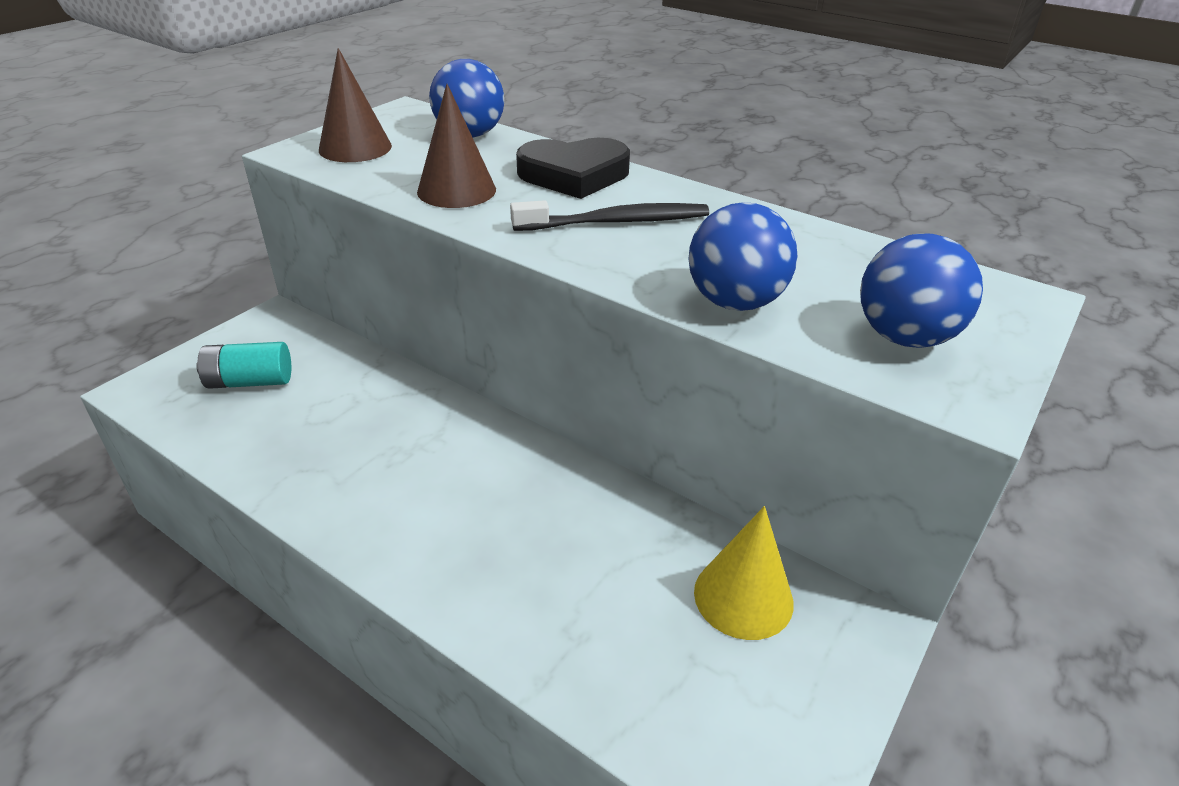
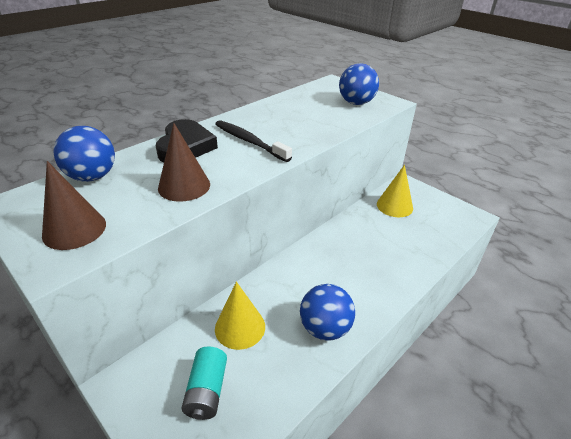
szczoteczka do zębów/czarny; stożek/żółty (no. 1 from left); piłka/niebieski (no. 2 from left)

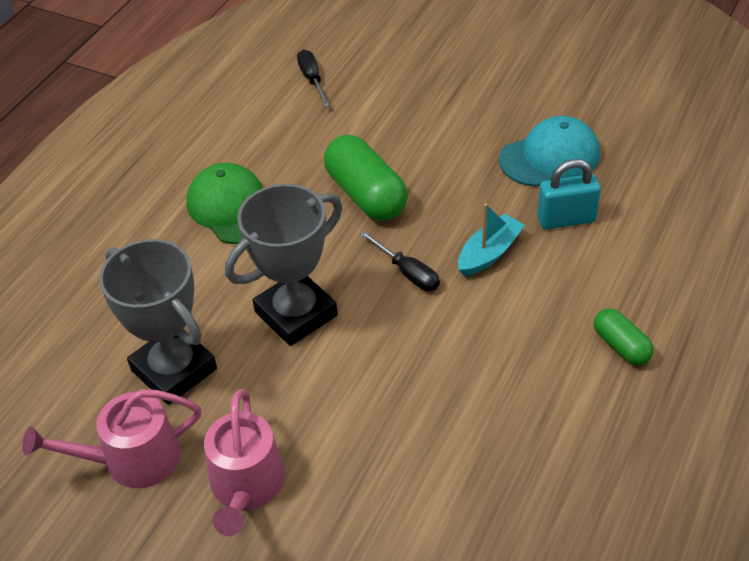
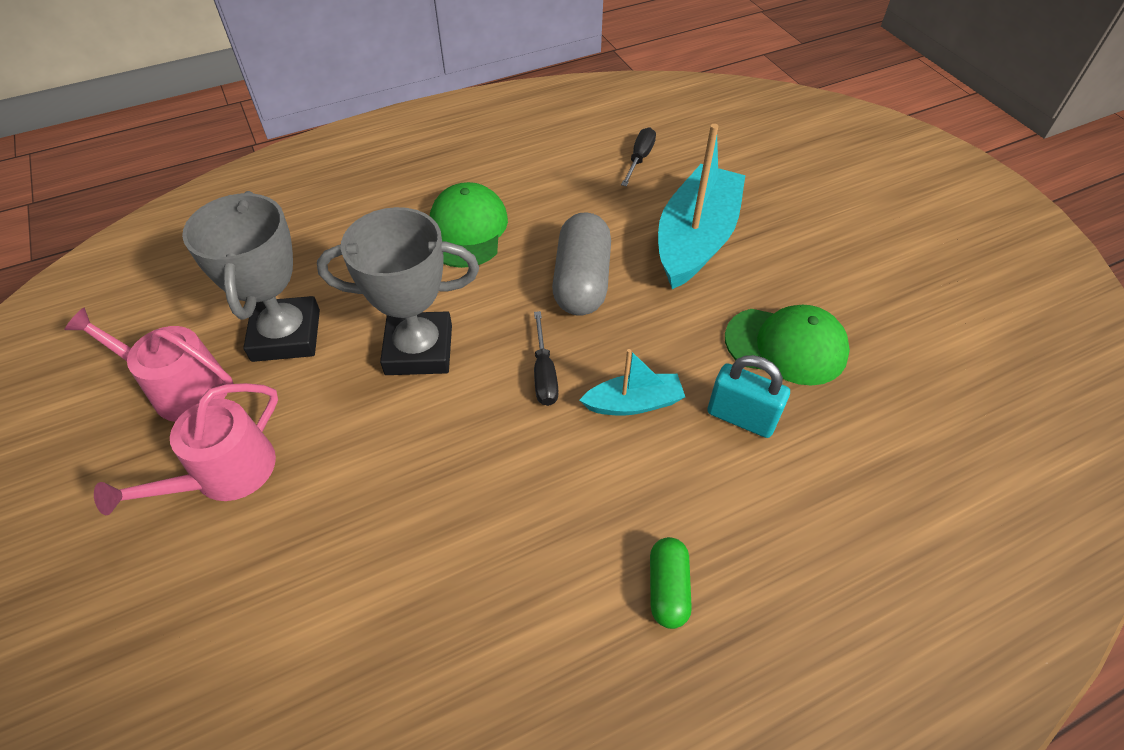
kapsułka/szary; łódka/turkusowy (no. 2 from left); czapka/zielony (no. 2 from left)

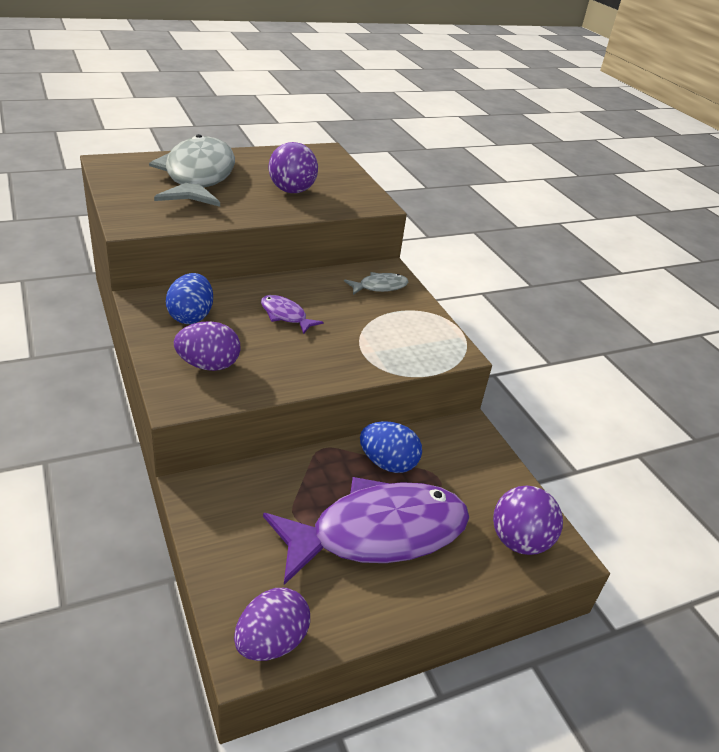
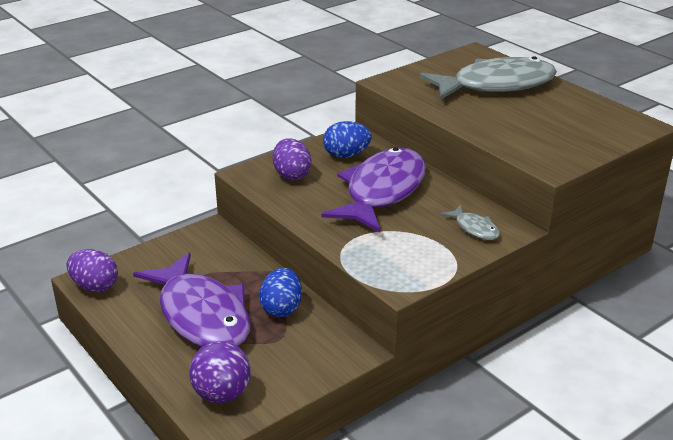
ryba/fioletowy (no. 2 from left); piłka/fioletowy (no. 1 from left in the first image)

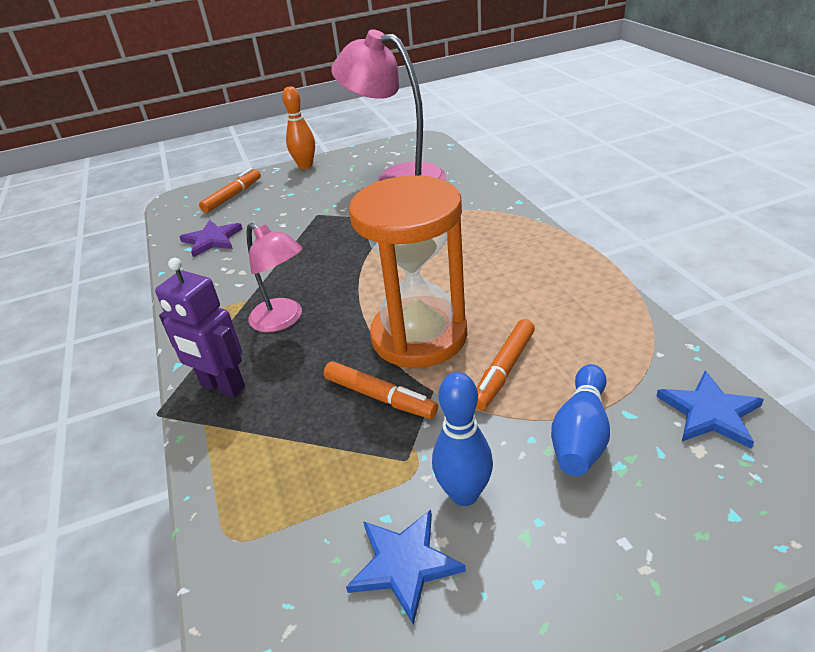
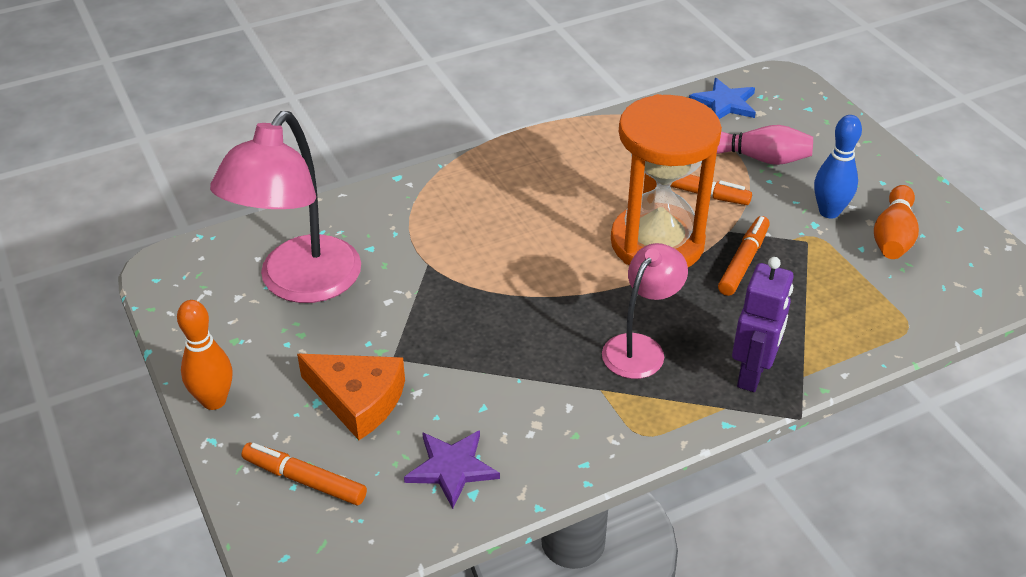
ser/pomarańczowy; kręgiel/różowy; kręgiel/pomarańczowy (no. 2 from left)

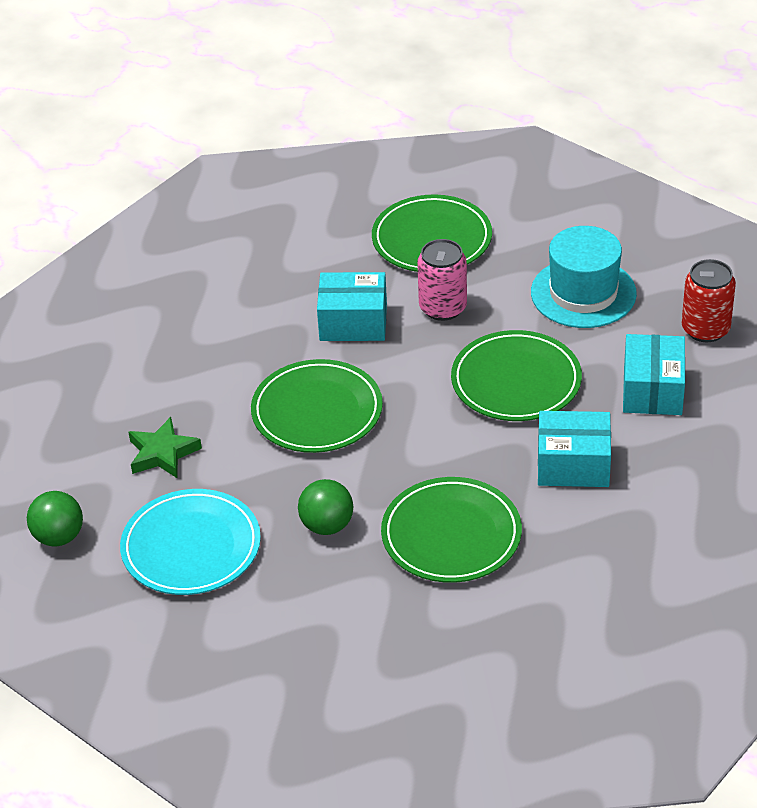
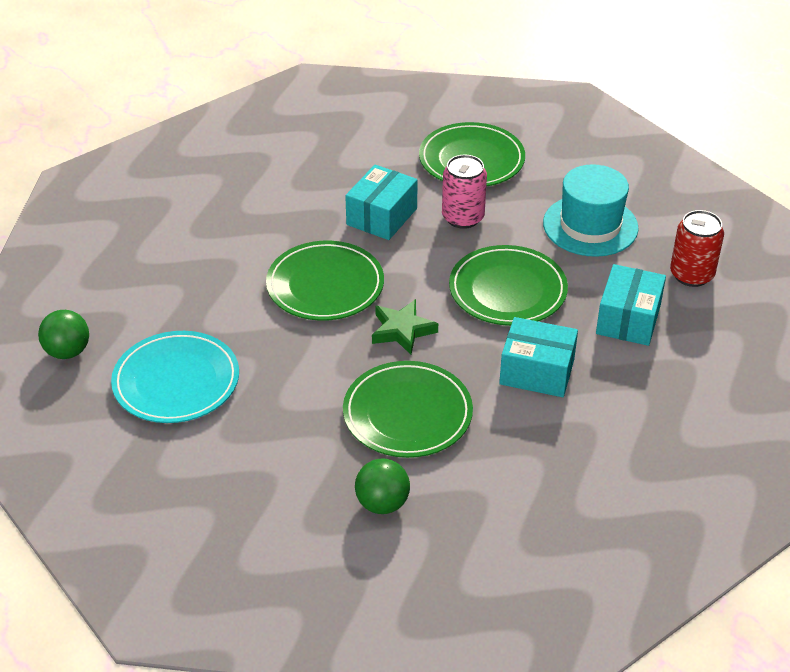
pudełko/turkusowy (no. 1 from left); piłka/zielony (no. 2 from left); gwiazda/zielony

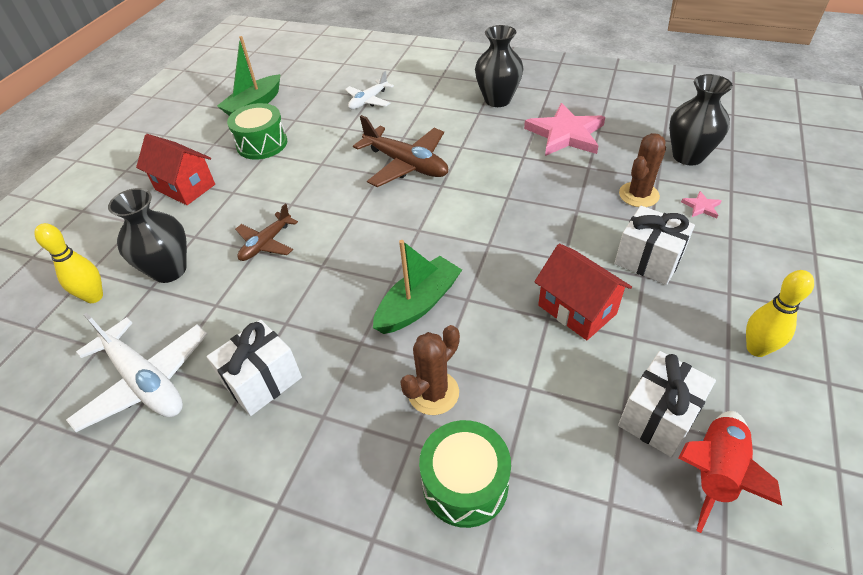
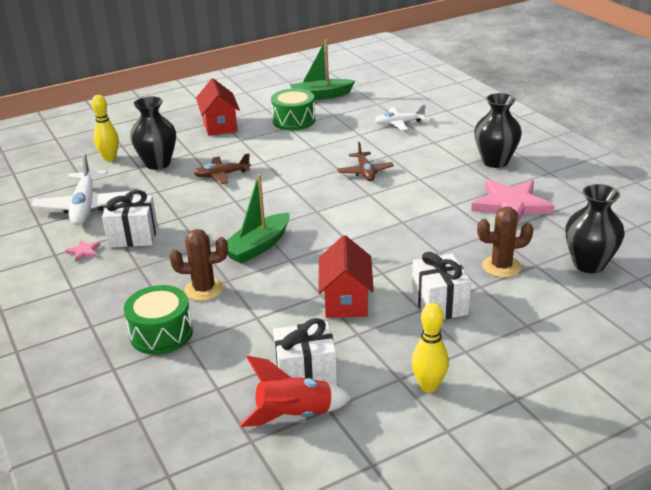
gwiazda/różowy (no. 1 from left); łódka/zielony (no. 1 from left); samolot/brązowy (no. 2 from left)

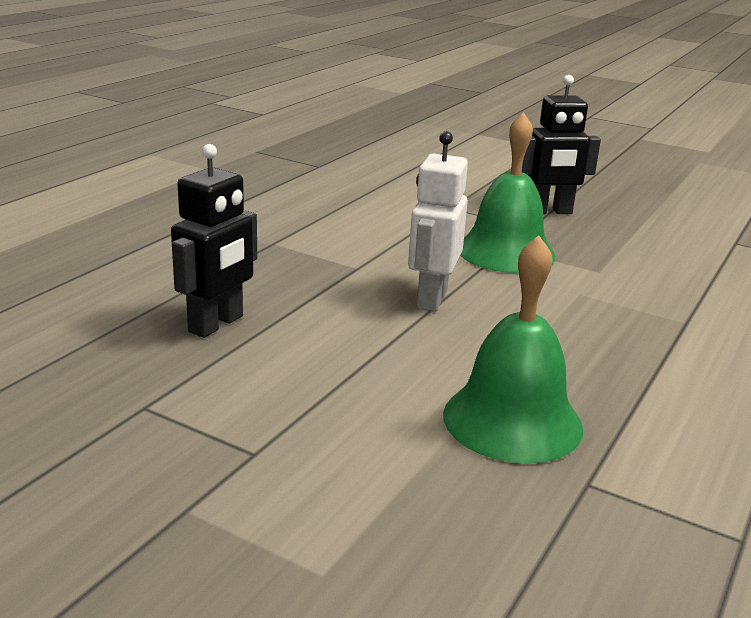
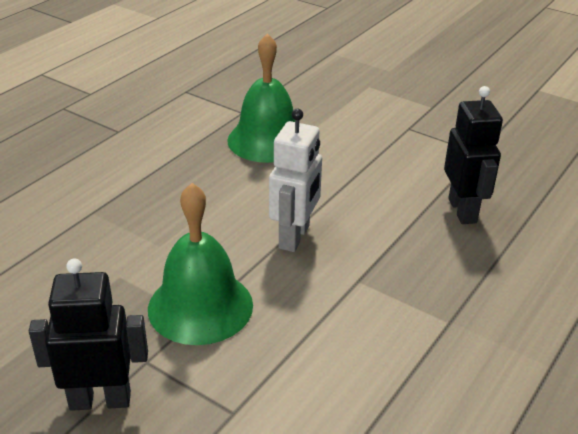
robot/czarny (no. 2 from left)

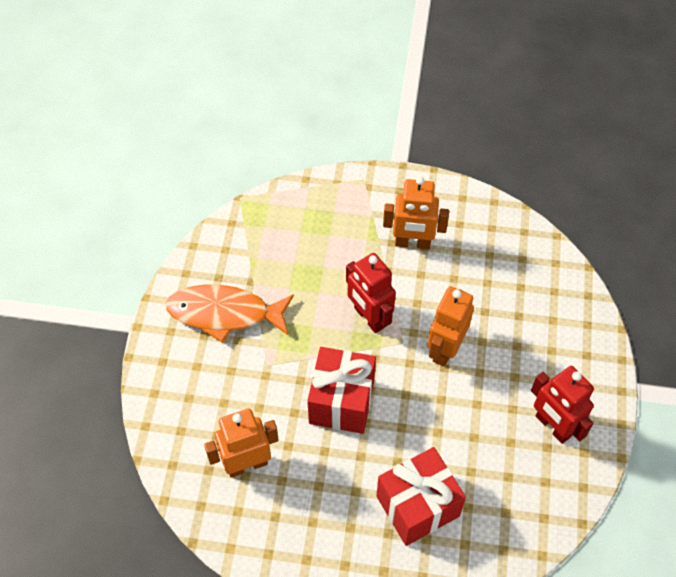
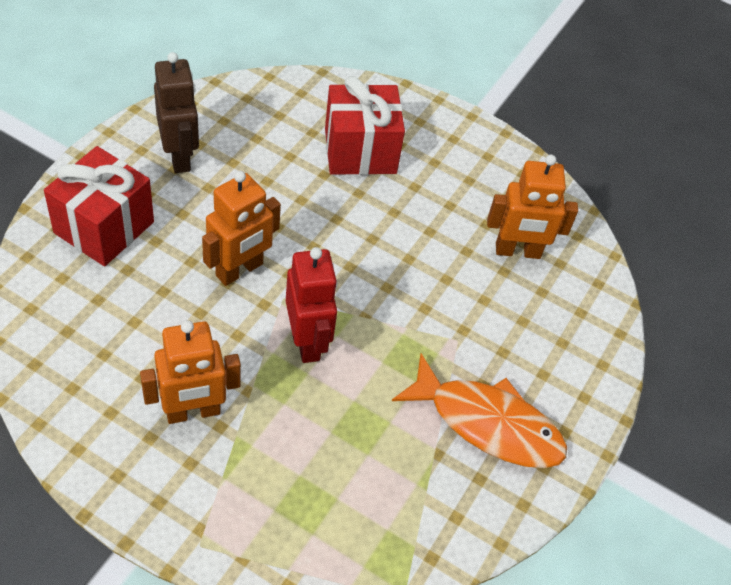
prezent/czerwony (no. 1 from left); robot/pomarańczowy (no. 1 from left); robot/brązowy

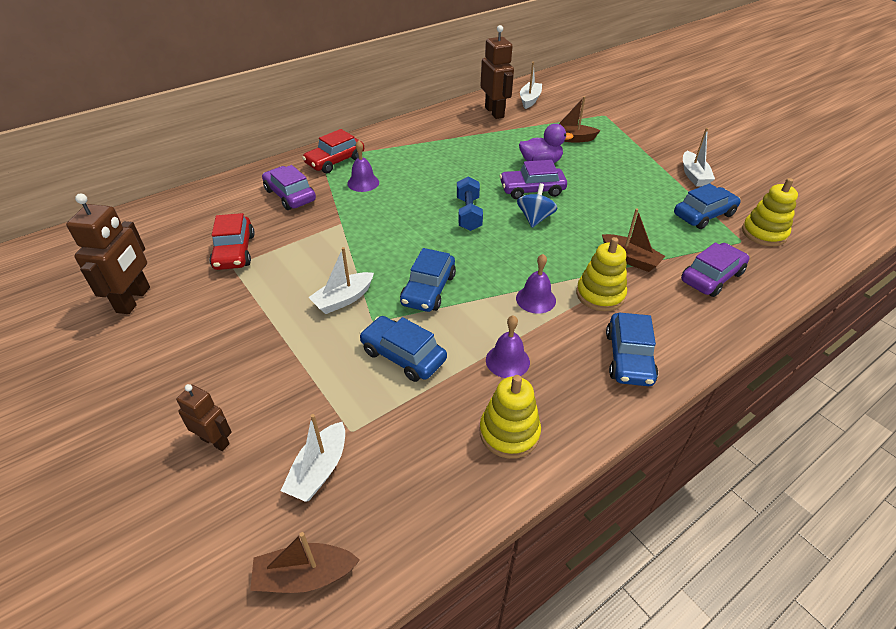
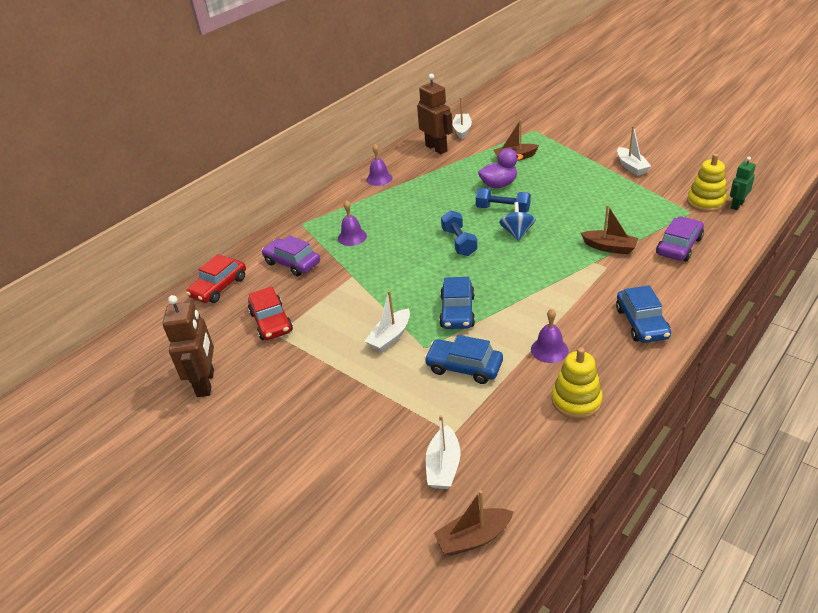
samochód/czerwony (no. 1 from left); dzwonek/fioletowy (no. 2 from left); hantel/niebieski (no. 2 from left); robot/zielony; robot/brązowy (no. 2 from left in the first image); zabawka nakładanka/żółty (no. 2 from left in the first image); samochód/niebieski (no. 4 from left in the first image)

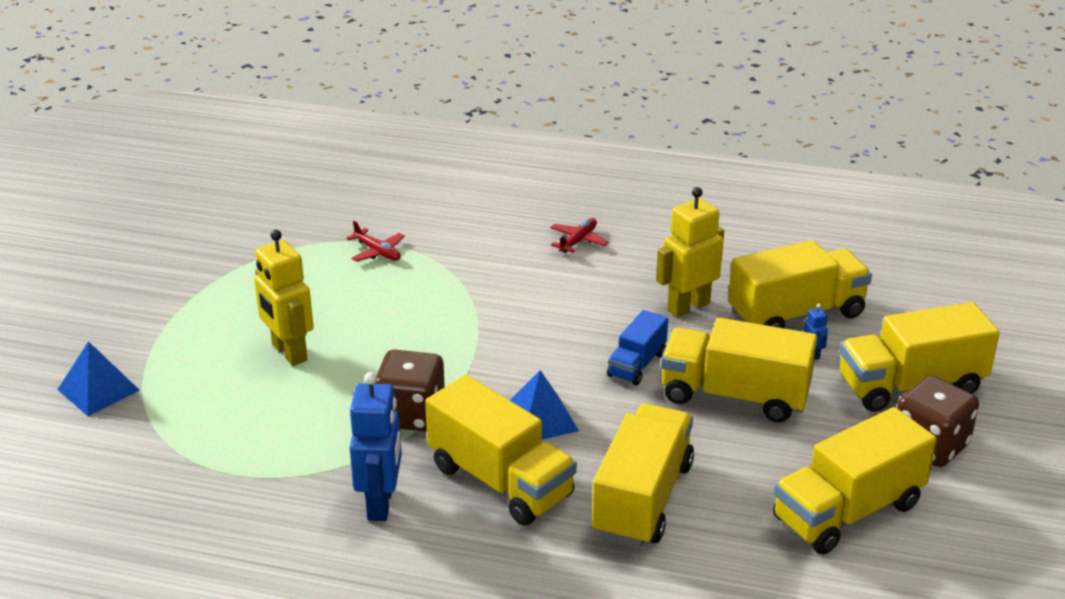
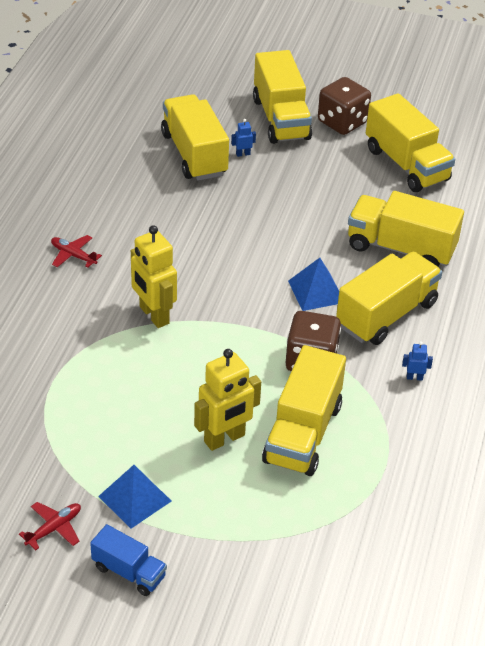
samolot/czerwony (no. 1 from left); ciężarówka/niebieski; piramida/niebieski (no. 1 from left); robot/żółty (no. 1 from left); ciężarówka/żółty (no. 3 from left); robot/niebieski (no. 2 from left)

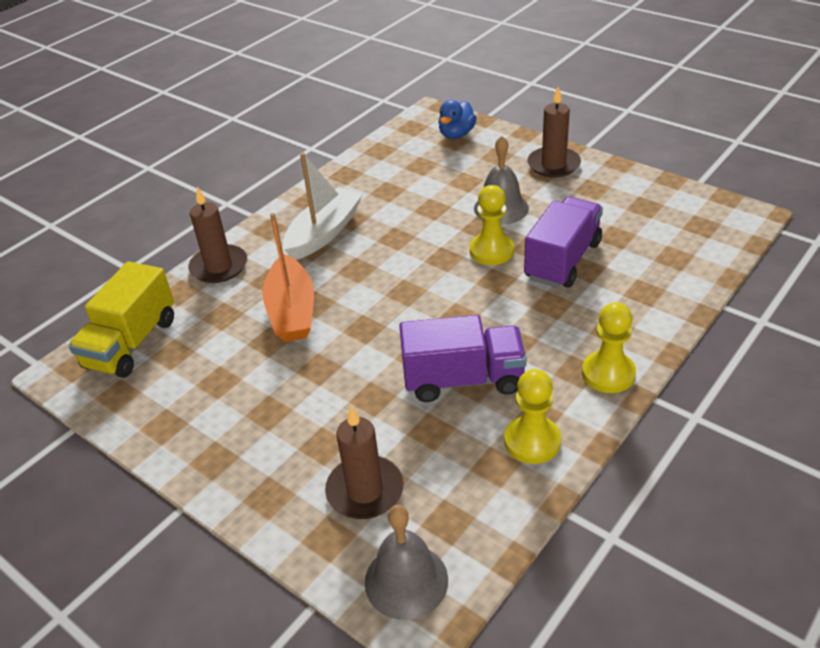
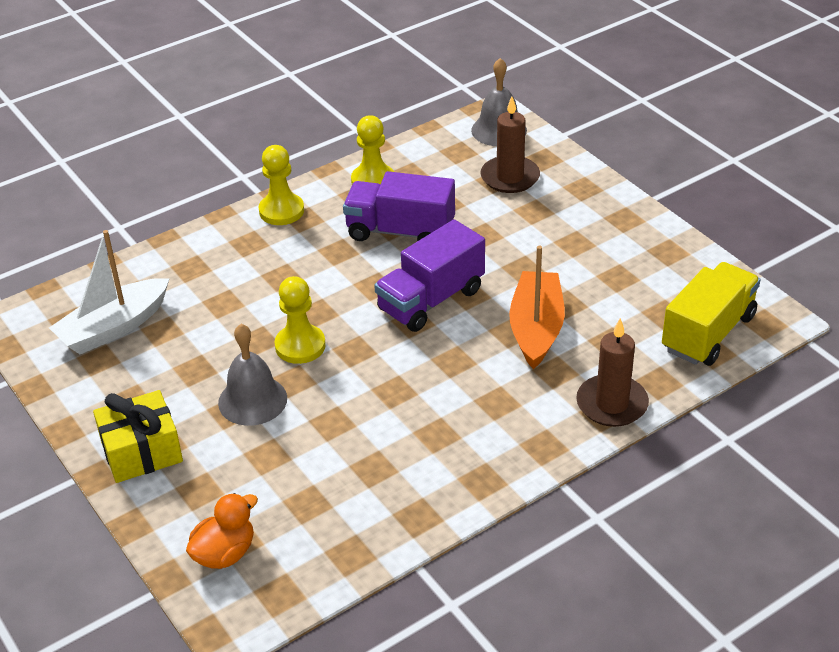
łódka/biały; prezent/żółty; kaczka/pomarańczowy; ciężarówka/fioletowy (no. 2 from left)

